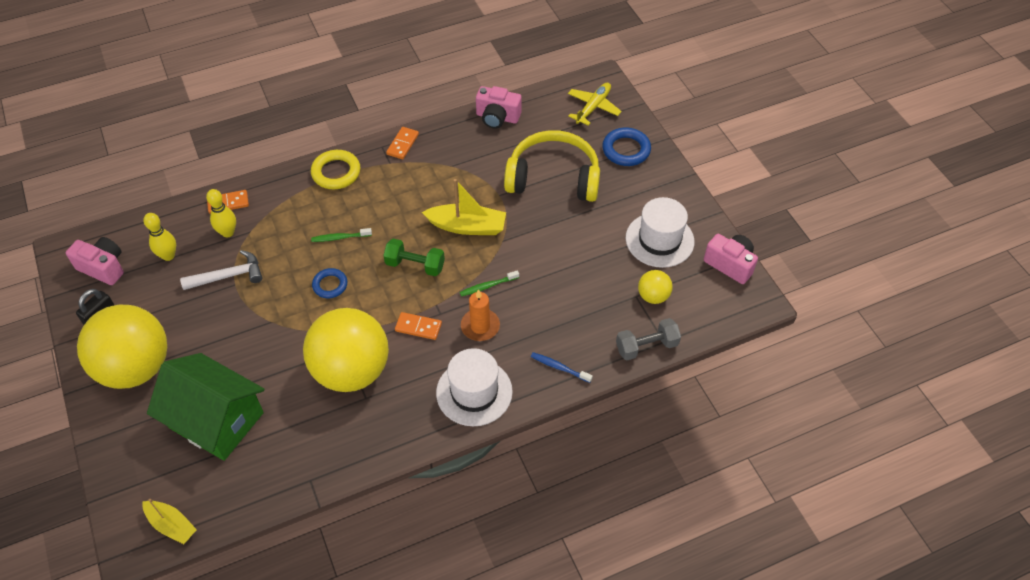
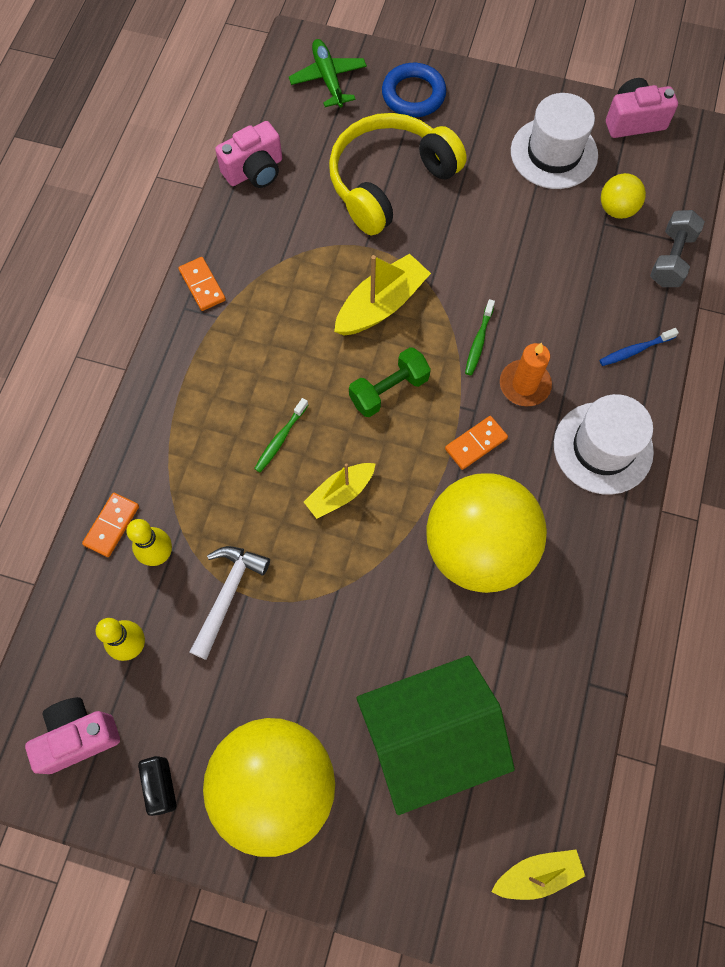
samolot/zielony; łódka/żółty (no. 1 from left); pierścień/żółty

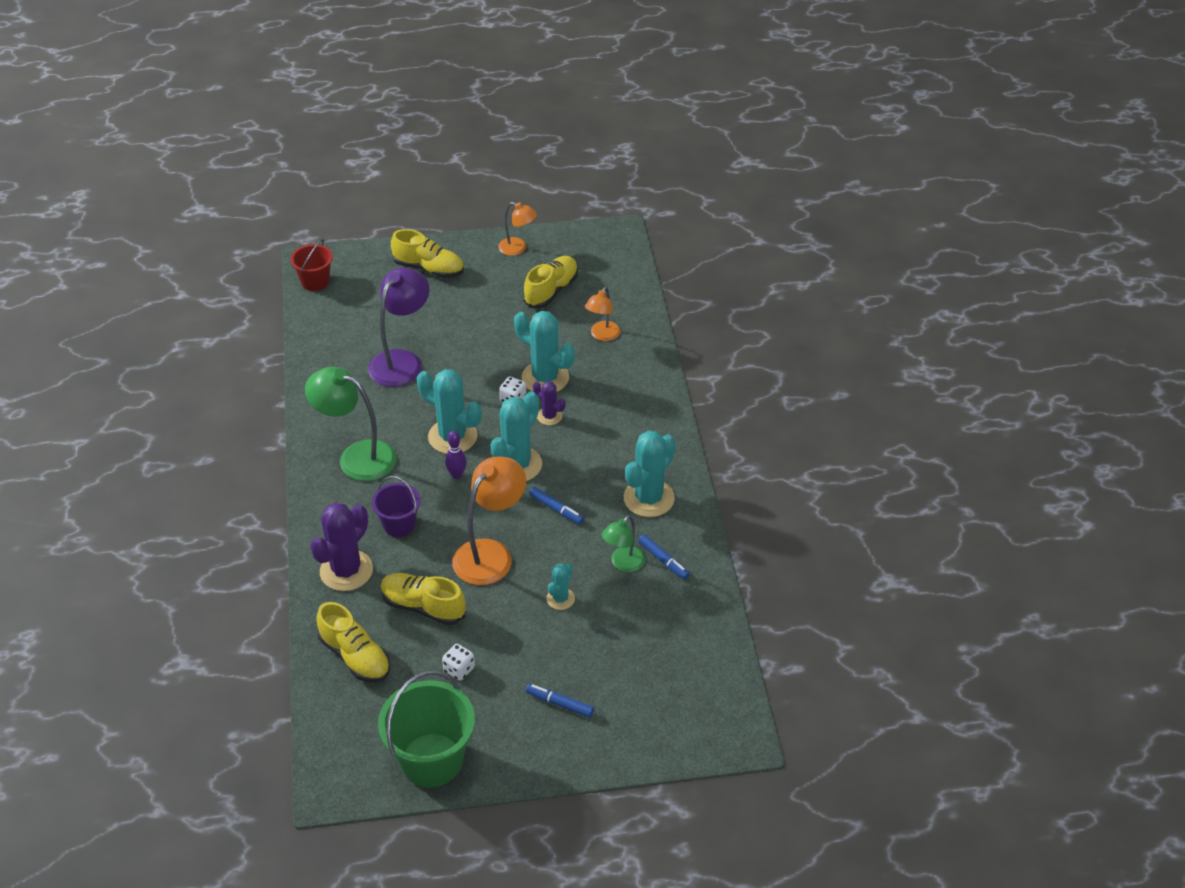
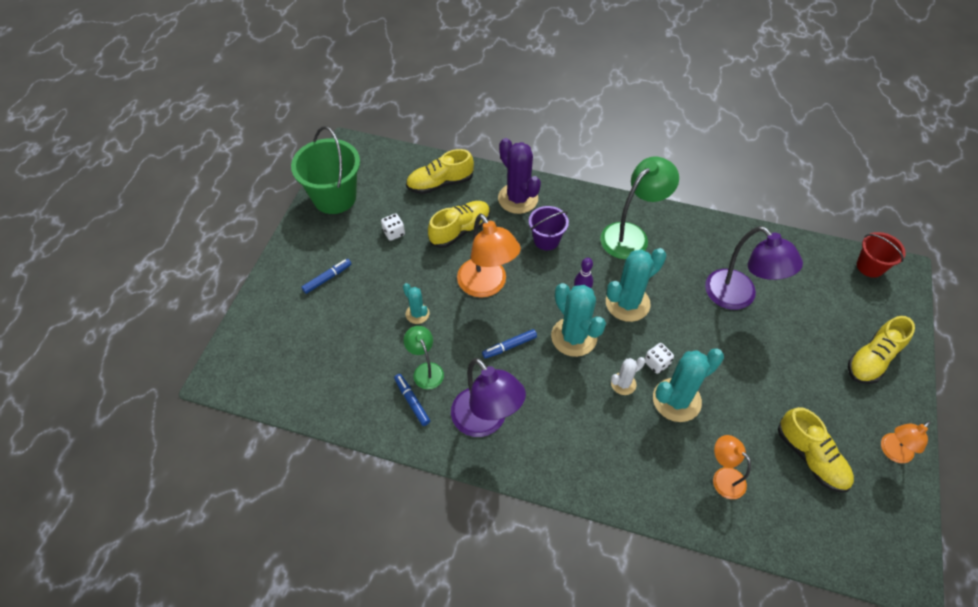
flamaster/niebieski (no. 2 from left); lampka/fioletowy (no. 1 from left); kaktus/biały

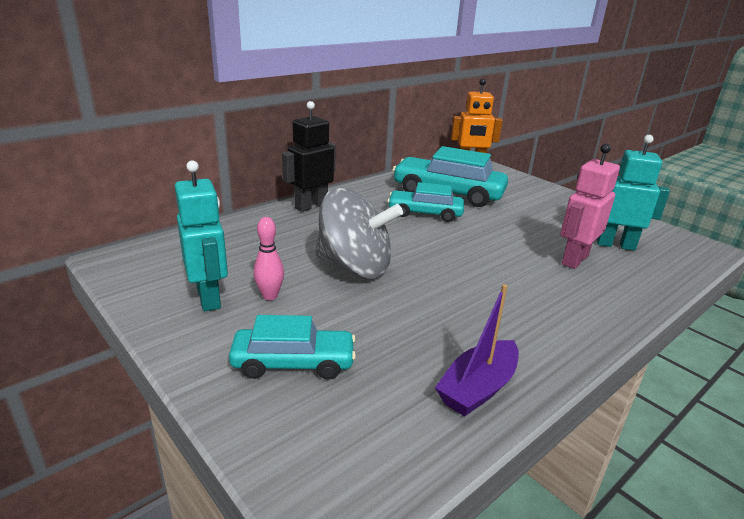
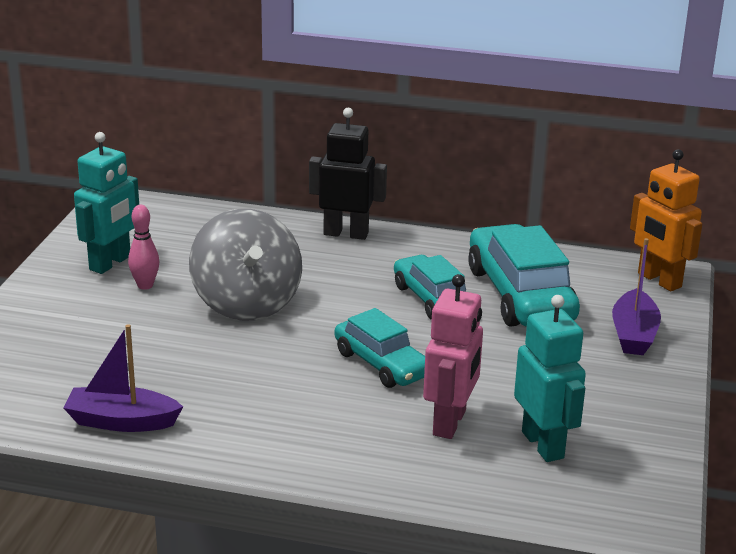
samochód/turkusowy (no. 1 from left); robot/różowy; łódka/fioletowy (no. 2 from left)

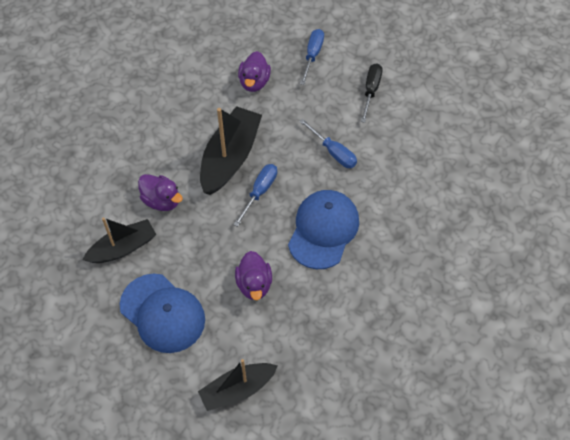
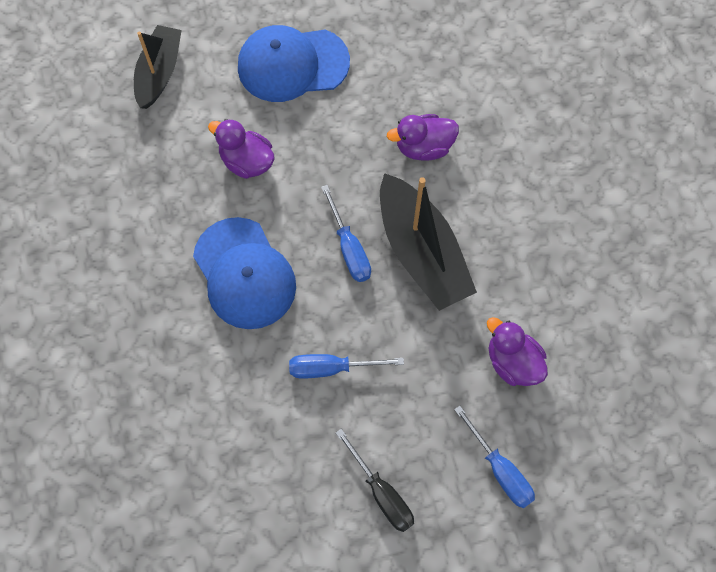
łódka/czarny (no. 1 from left in the first image)

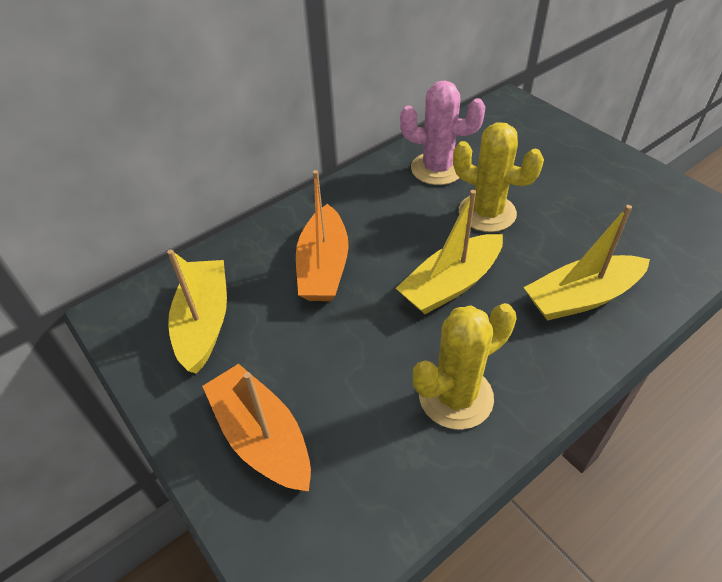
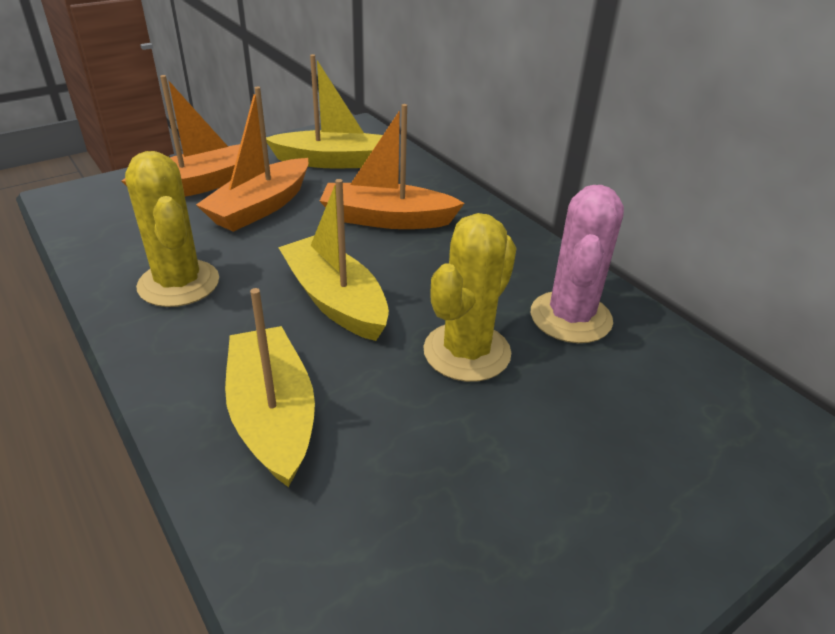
łódka/pomarańczowy (no. 2 from left)

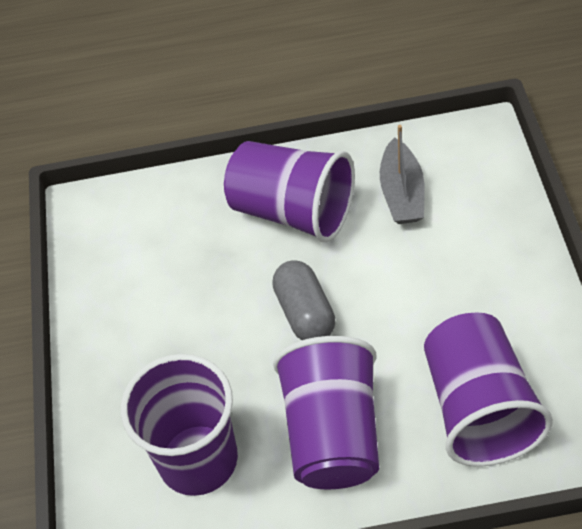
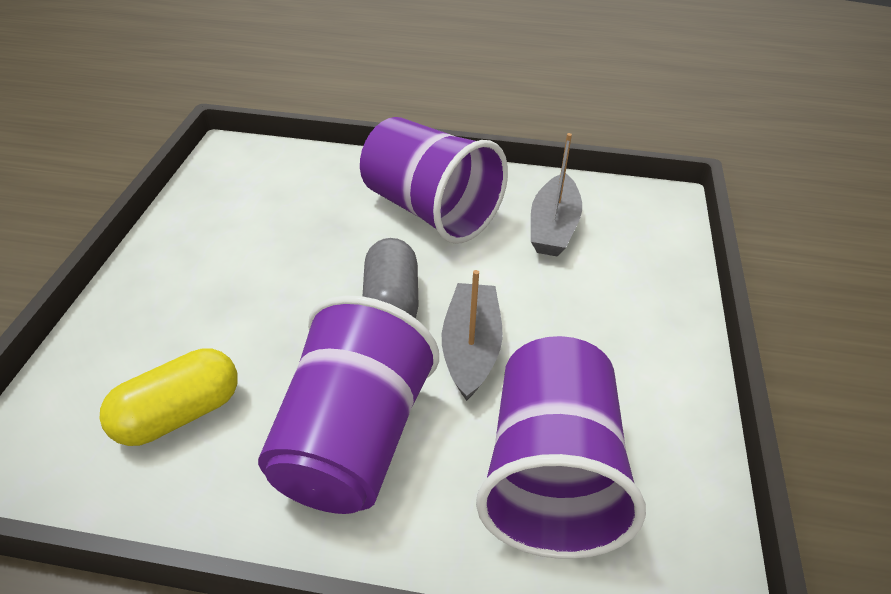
kapsułka/żółty; łódka/szary (no. 1 from left)

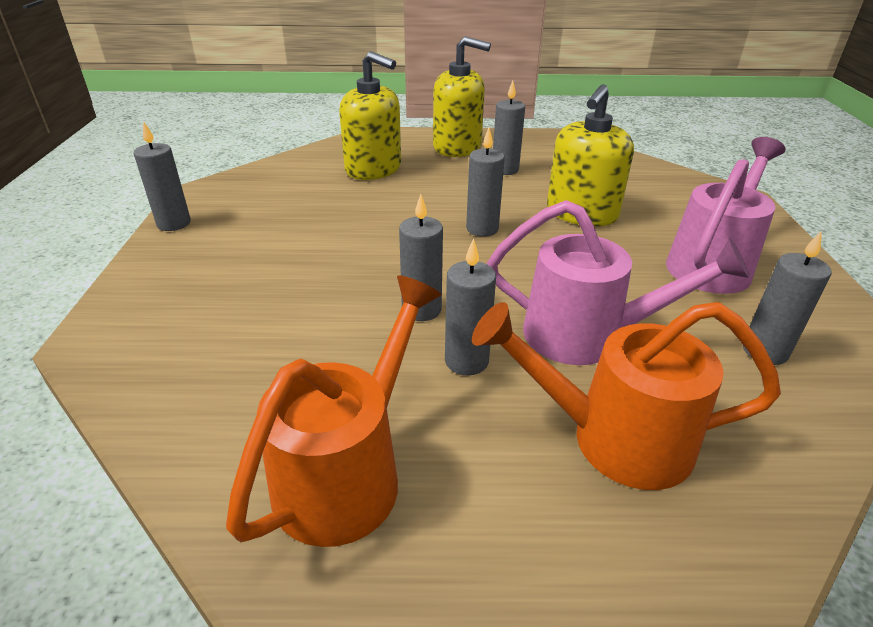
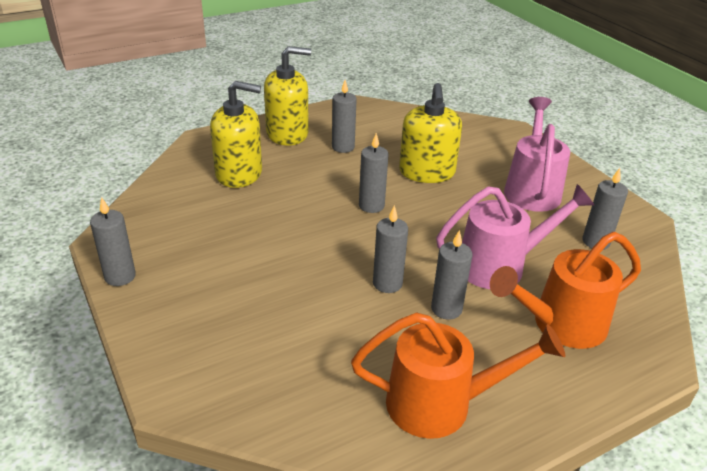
konewka/pomarańczowy (no. 1 from left)

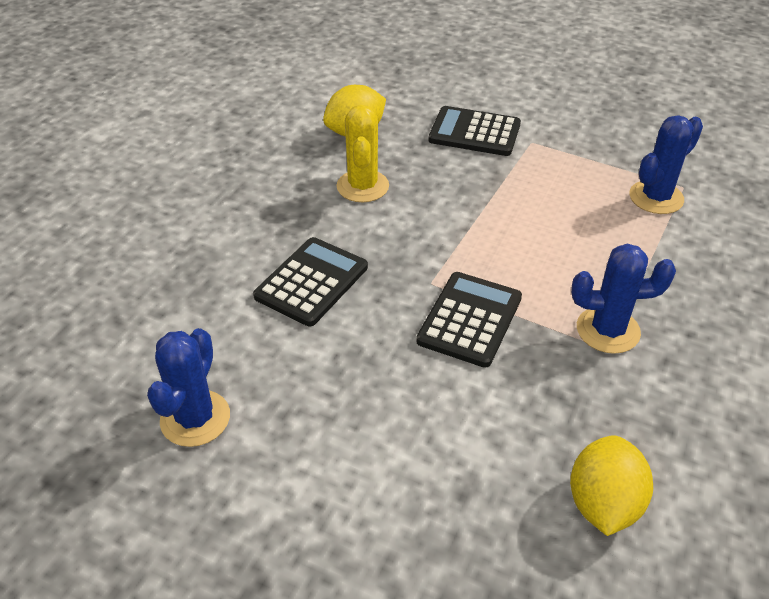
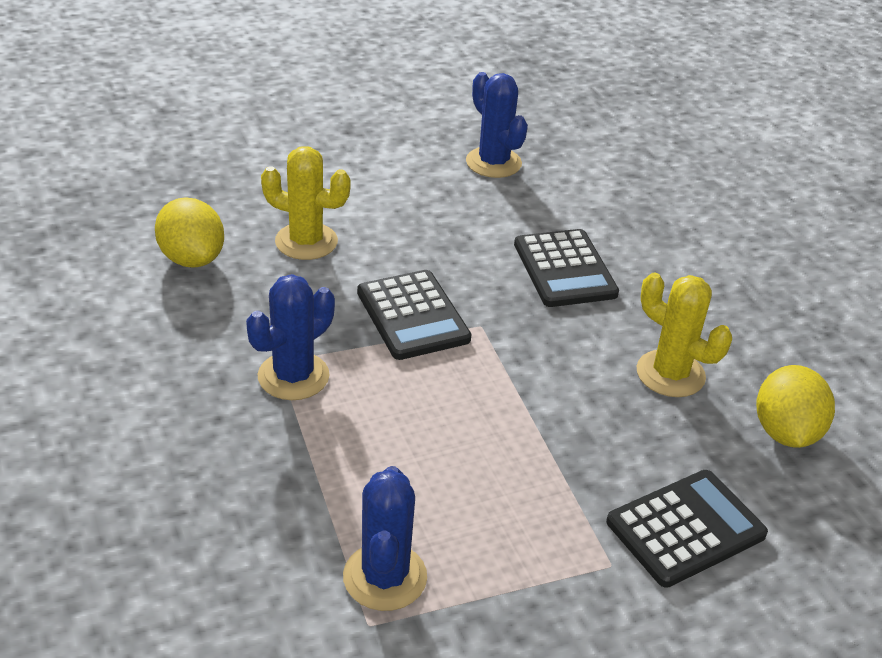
kaktus/żółty (no. 1 from left)

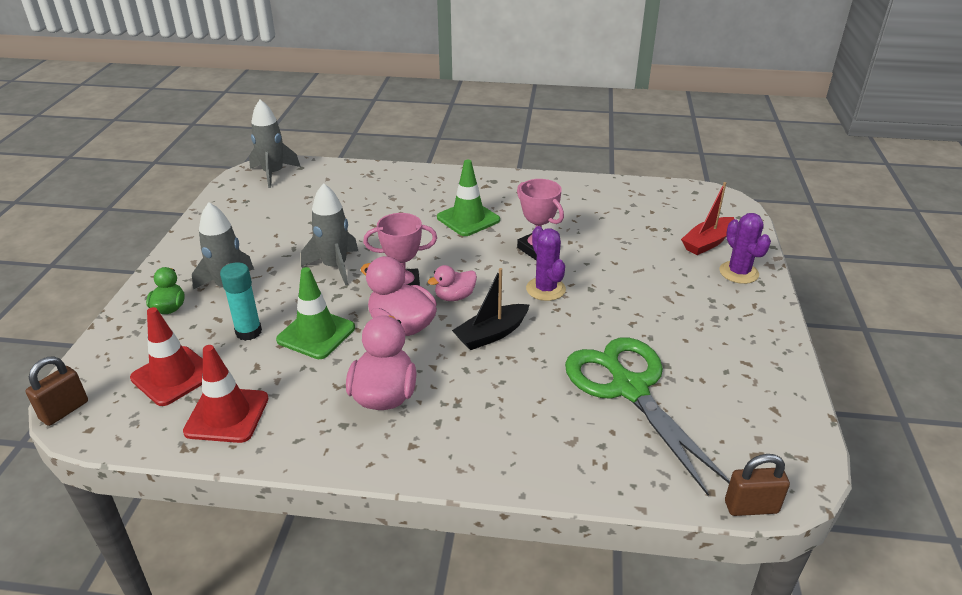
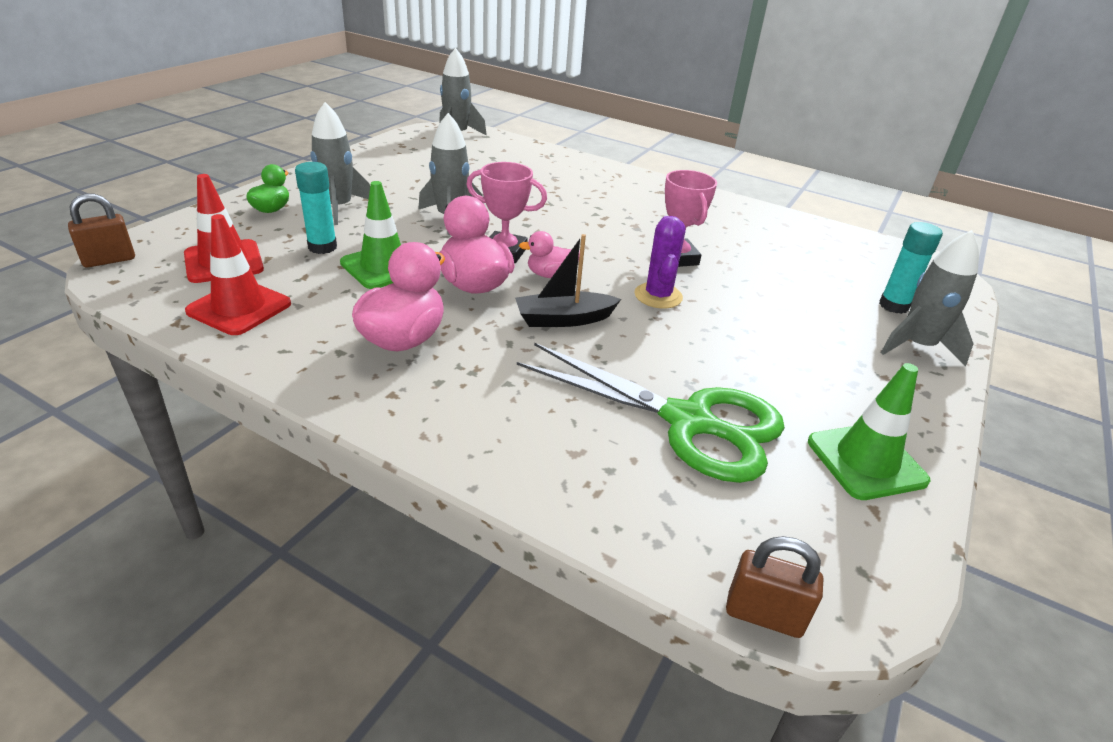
nożyczki/zielony; pachołek/zielony (no. 2 from left); klej w sztyfcie/turkusowy (no. 2 from left); rakieta/szary (no. 4 from left)

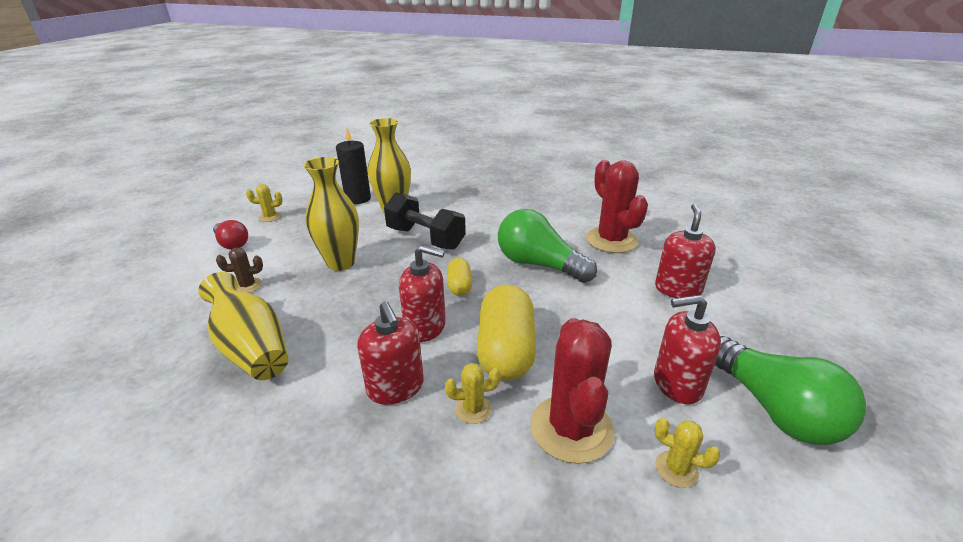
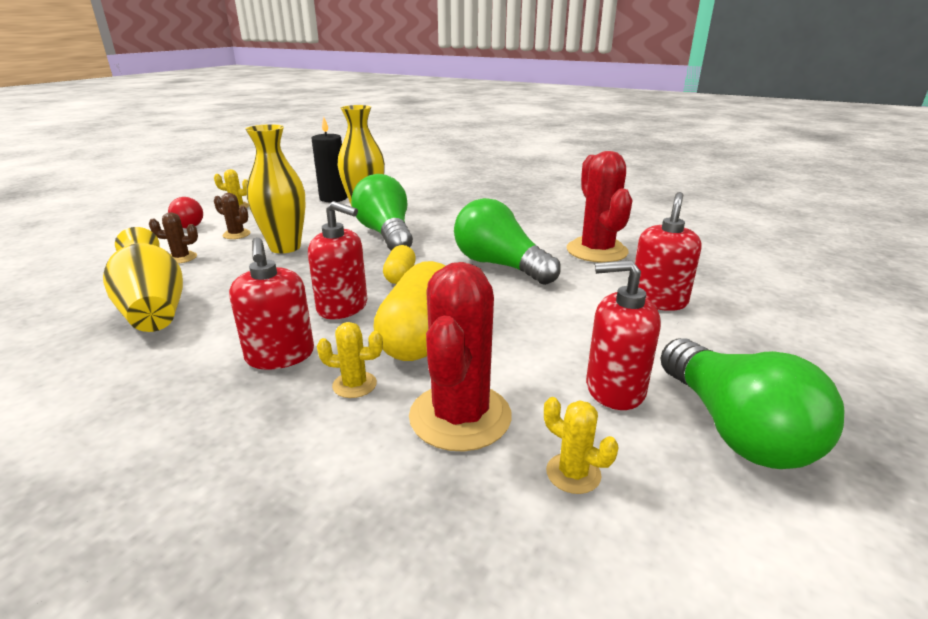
kaktus/brązowy (no. 2 from left); żarówka/zielony (no. 1 from left)

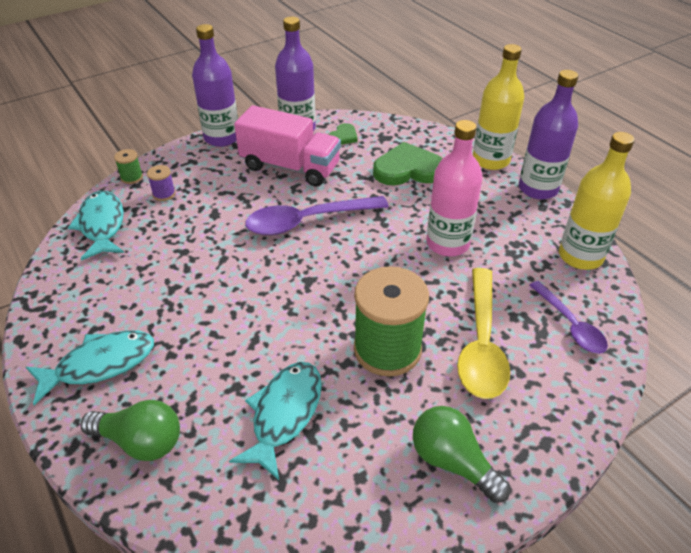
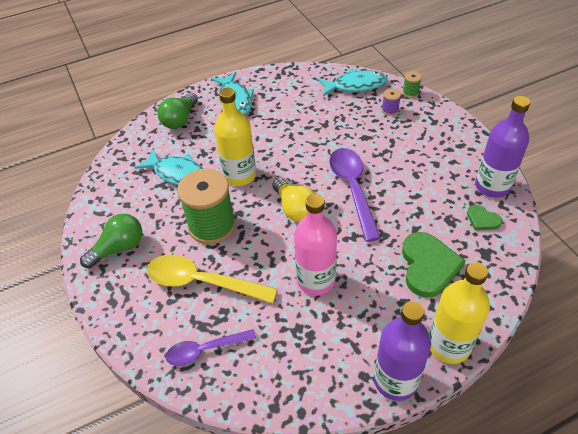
butelka/żółty (no. 1 from left); żarówka/żółty; butelka/fioletowy (no. 1 from left in the first image); ciężarówka/różowy

